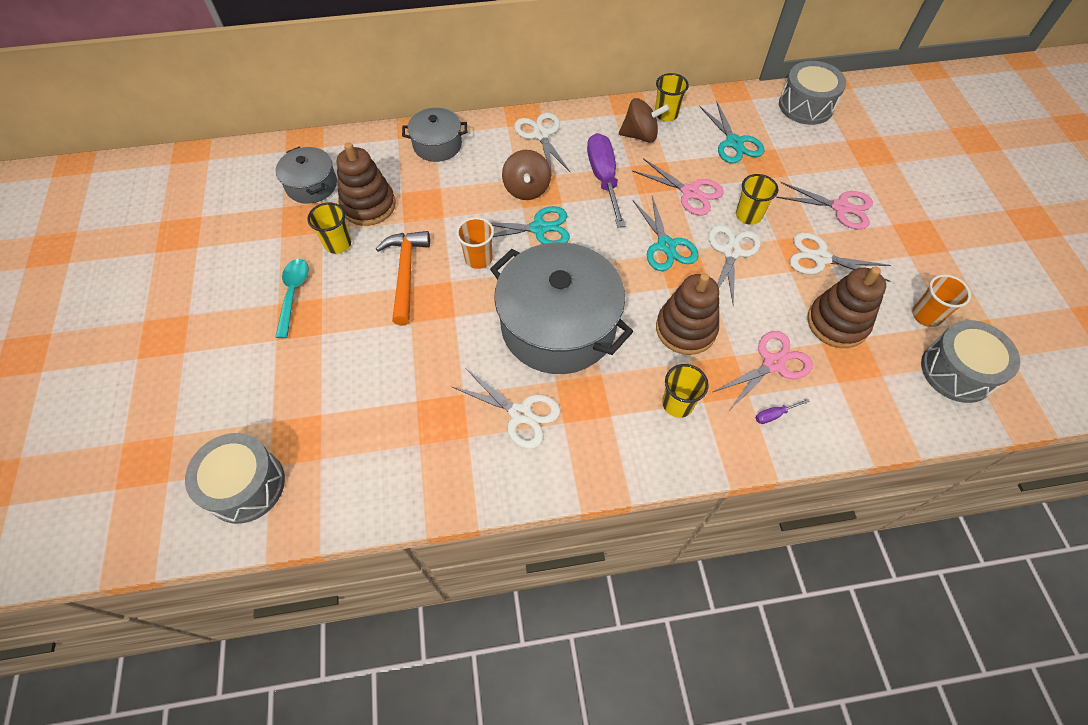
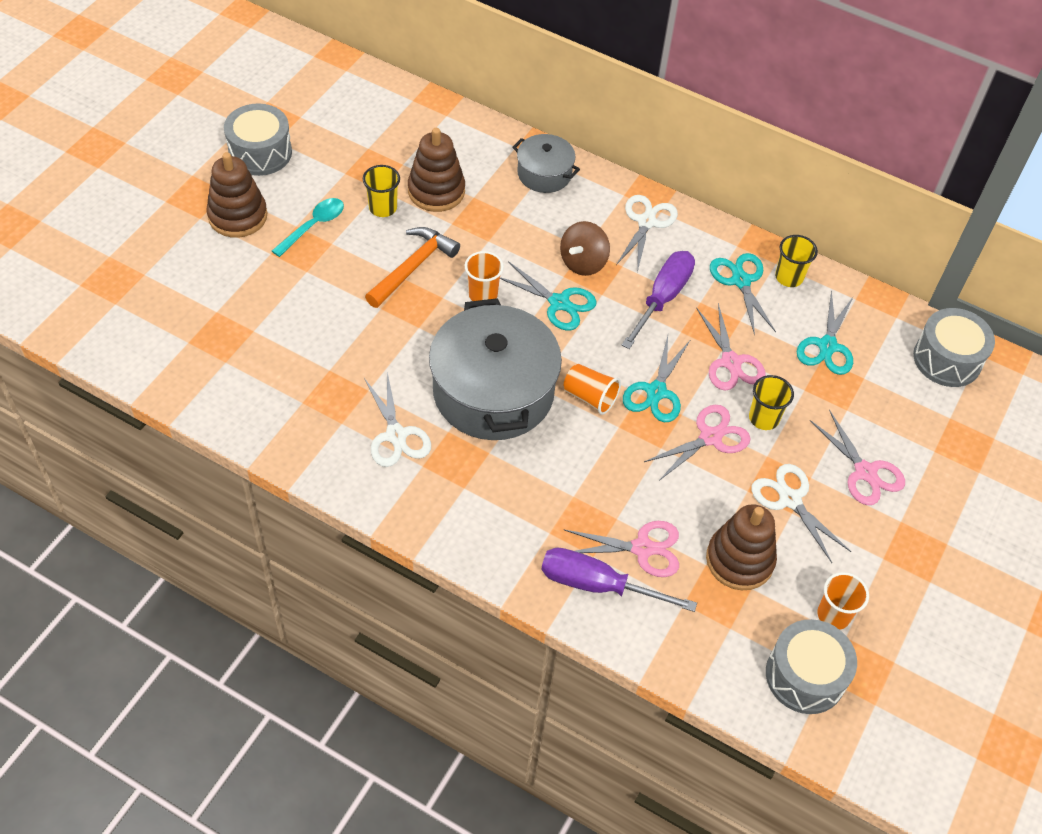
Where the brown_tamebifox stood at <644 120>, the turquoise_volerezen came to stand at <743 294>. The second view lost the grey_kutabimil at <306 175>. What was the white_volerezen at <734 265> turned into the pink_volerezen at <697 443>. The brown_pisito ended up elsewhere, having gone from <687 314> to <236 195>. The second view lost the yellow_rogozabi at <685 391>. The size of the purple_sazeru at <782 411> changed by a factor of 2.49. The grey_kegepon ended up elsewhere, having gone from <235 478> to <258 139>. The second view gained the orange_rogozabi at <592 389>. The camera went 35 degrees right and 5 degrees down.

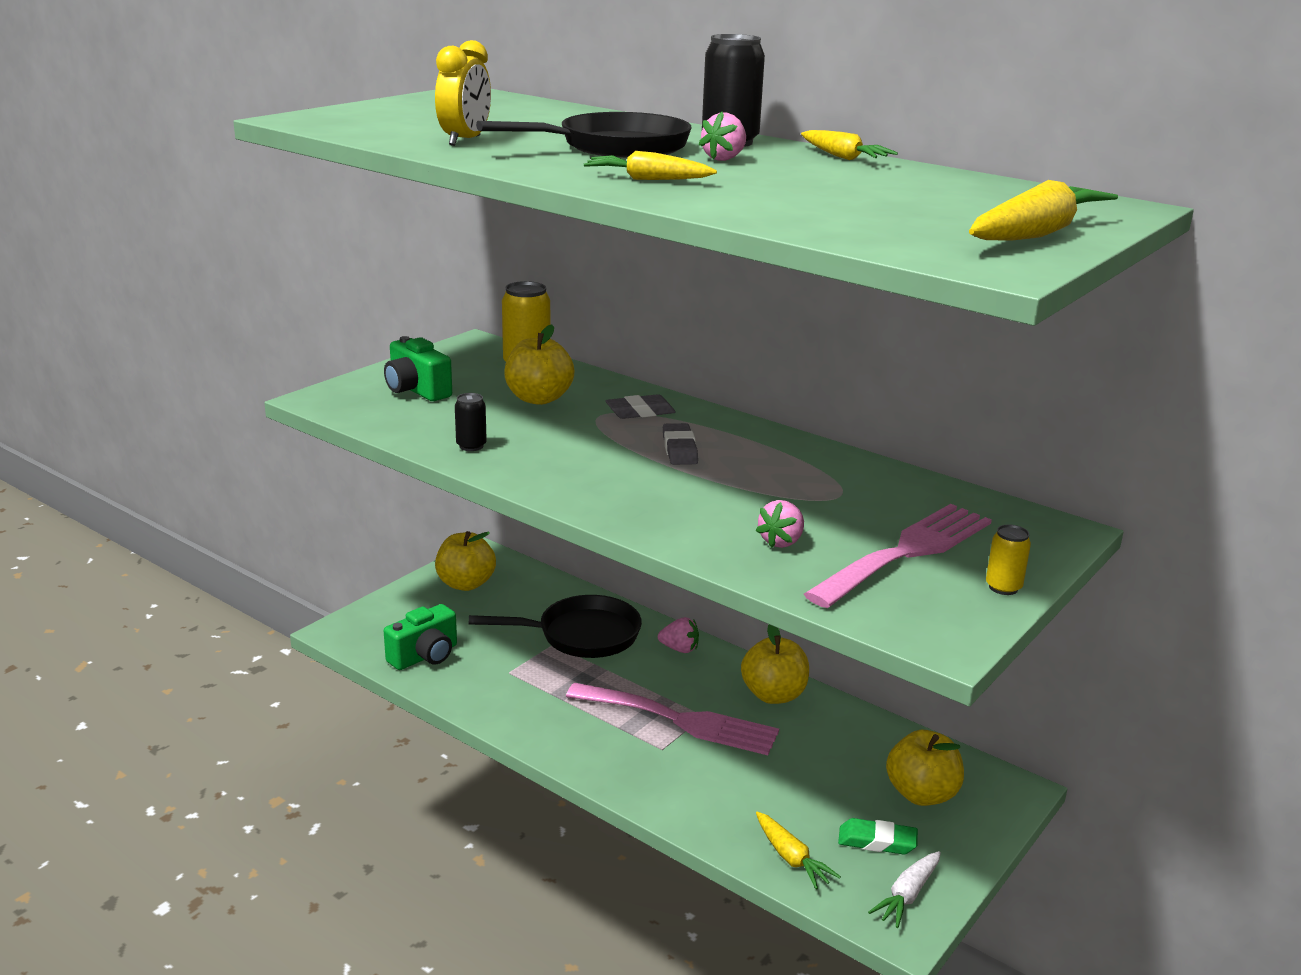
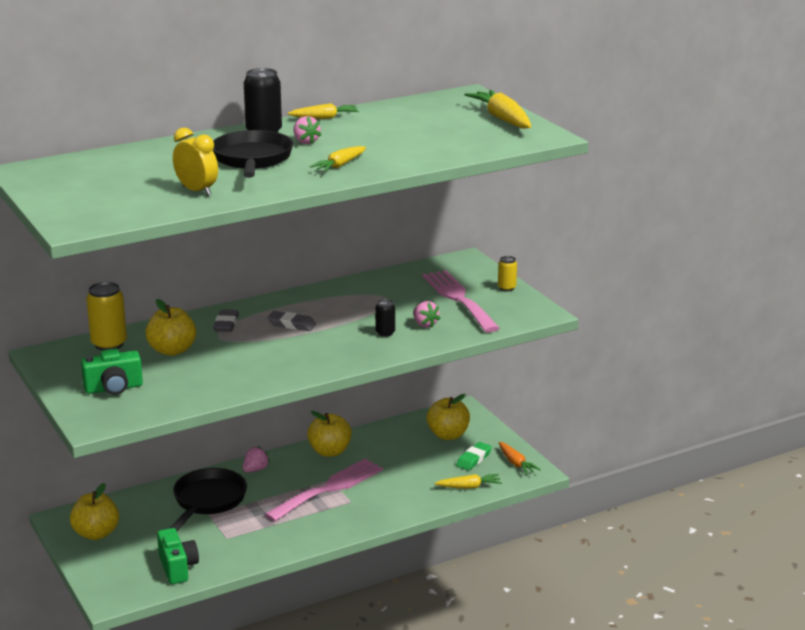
The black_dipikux ended up elsewhere, having gone from <471 422> to <385 318>. What was the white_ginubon at <904 889> turned into the orange_ginubon at <520 458>. The camera went 65 degrees left and 0 degrees up.

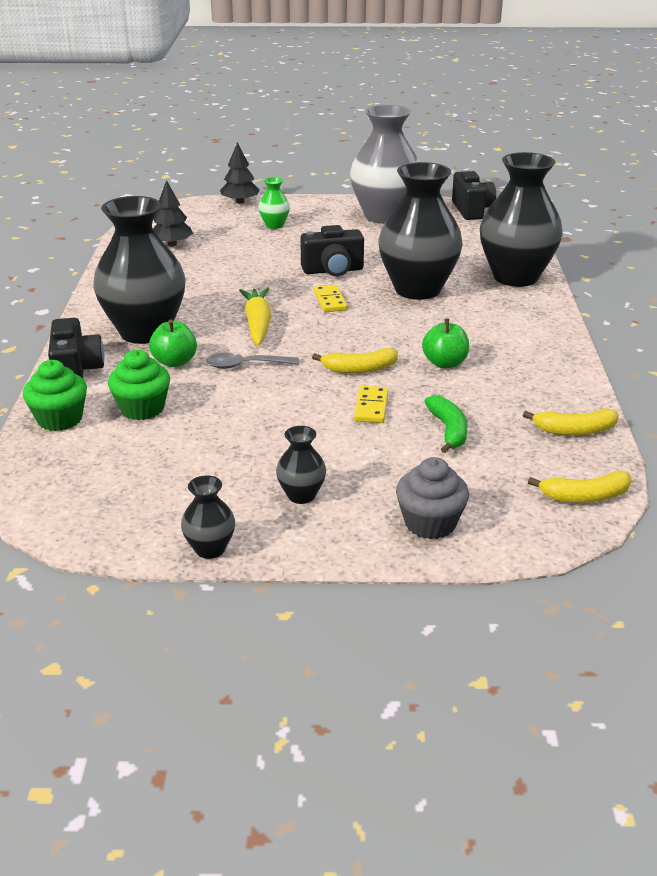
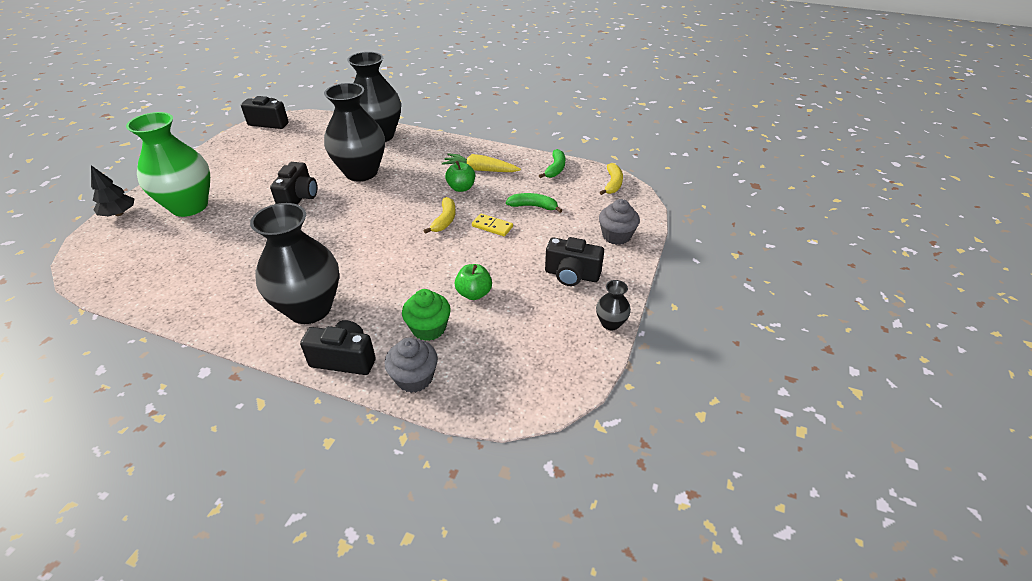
The second view lost the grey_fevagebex at <384 164>. The size of the green_fevagebex at <274 203> changed by a factor of 2.30. The second view lost the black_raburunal at <173 213>. The second view lost the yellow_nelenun at <331 298>. The yellow_ginubon ended up elsewhere, having gone from <255 317> to <481 162>. The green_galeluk ended up elsewhere, having gone from <173 343> to <473 282>. The second view lost the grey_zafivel at <252 361>. What was the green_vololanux at <55 395> turned into the grey_vololanux at <411 365>. What was the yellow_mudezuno at <571 422> turned into the green_mudezuno at <552 163>. Where the black_fevagebex stood at <301 465>, the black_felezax came to stand at <574 261>. The camera went 70 degrees left and 10 degrees up.

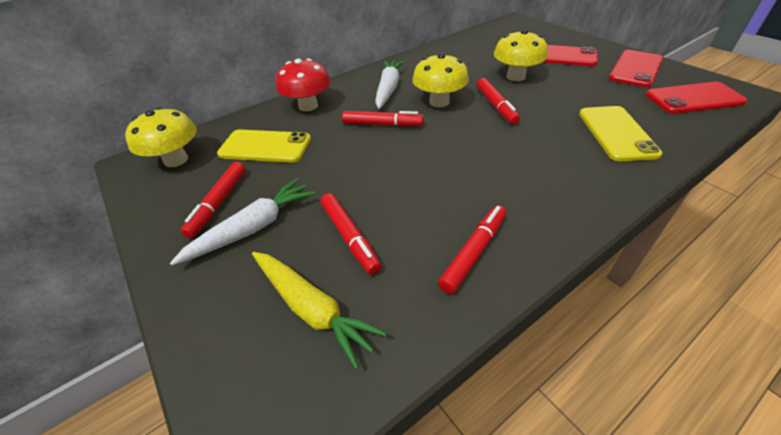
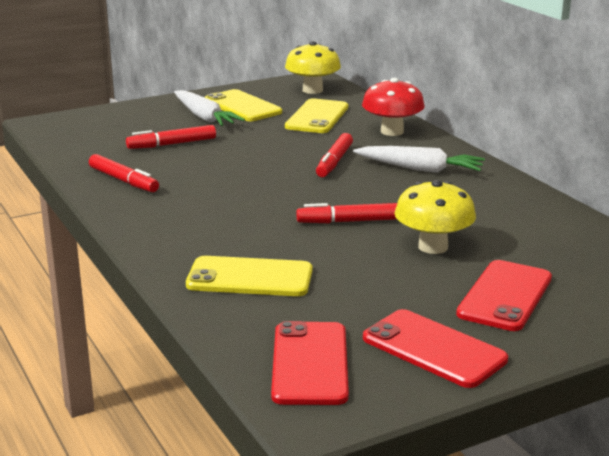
The second view lost the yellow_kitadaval at <440 80>. Where the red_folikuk stood at <213 200>, the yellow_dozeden came to stand at <243 105>. The second view lost the yellow_ginubon at <320 310>. The camera went 95 degrees right and 20 degrees down.

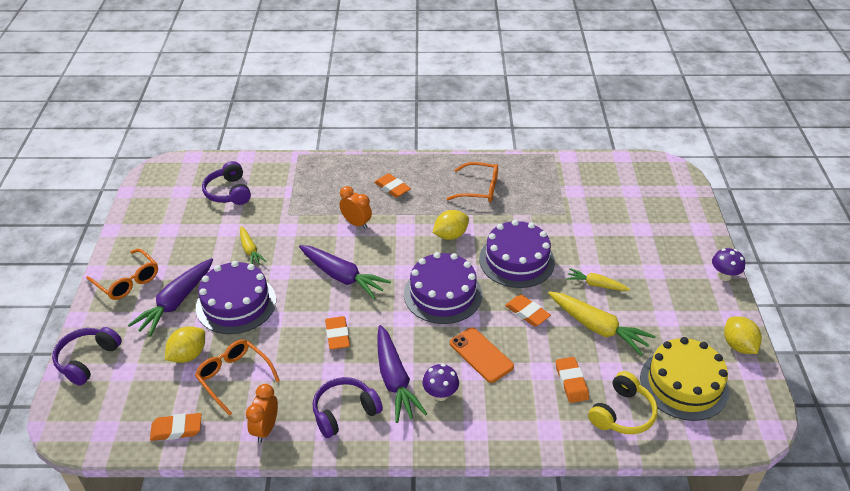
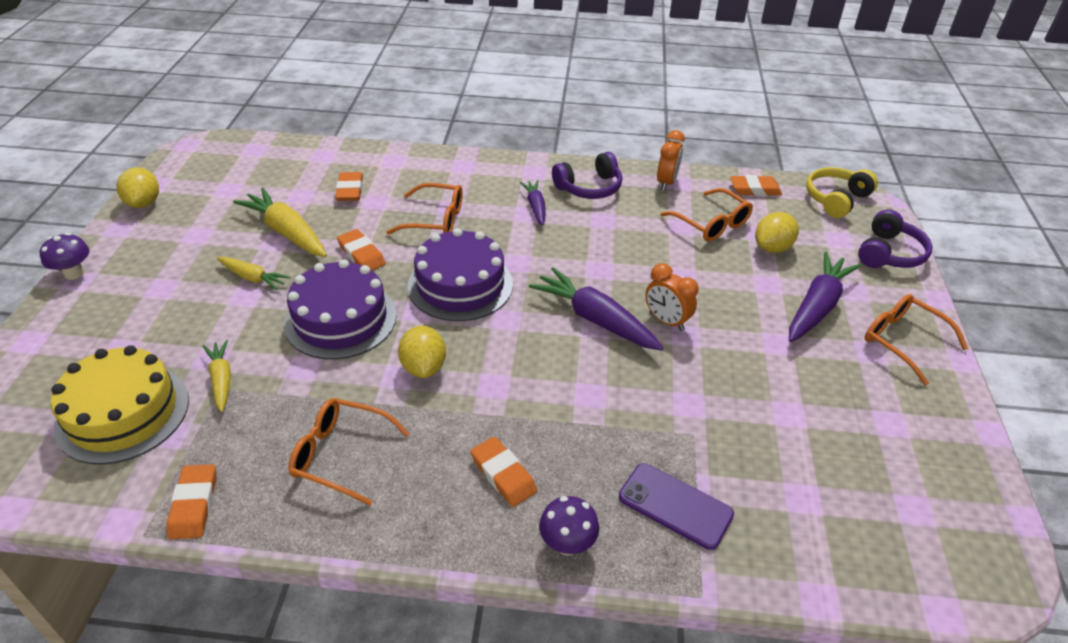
The second view lost the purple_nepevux at <226 183>. The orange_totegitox ended up elsewhere, having gone from <355 207> to <672 297>. The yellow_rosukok at <451 225> ended up facing another way, 75 degrees counterclockwise from before. The yellow_ginubon ended up elsewhere, having gone from <253 245> to <217 376>. The second view lost the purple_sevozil at <236 297>. The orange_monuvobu ended up elsewhere, having gone from <337 333> to <192 501>. The size of the purple_ginubon at <402 374> changed by a factor of 0.58. Where the orange_dozeden stood at <482 355>, the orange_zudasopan came to stand at <424 209>. The yellow_sevozil ended up elsewhere, having gone from <684 379> to <120 405>. The purple_kitadaval ended up elsewhere, having gone from <440 382> to <569 526>. The yellow_nepevux ended up elsewhere, having gone from <623 402> to <842 192>. The second view gained the purple_dozeden at <676 506>. The camera went 175 degrees left and 0 degrees up.

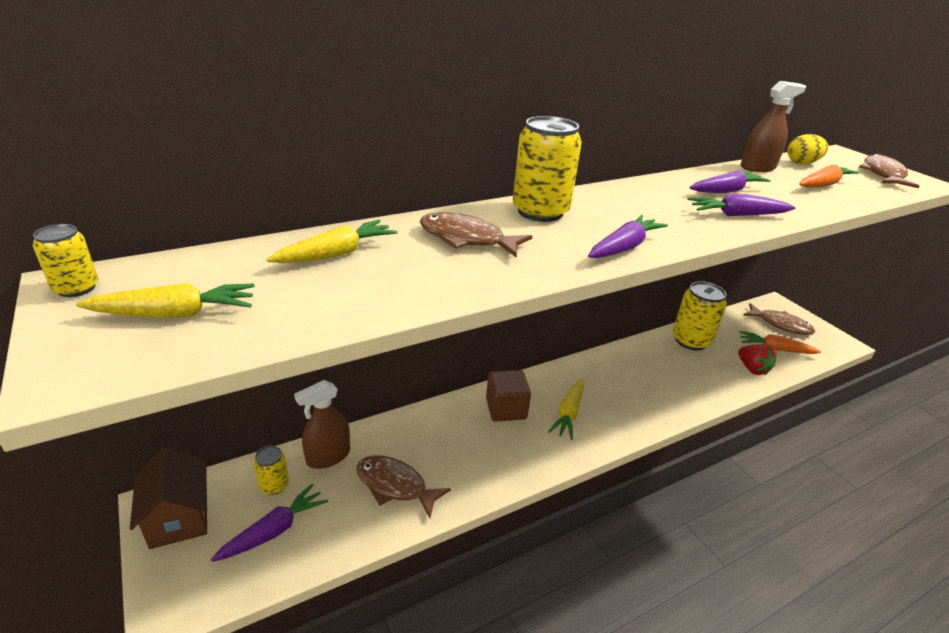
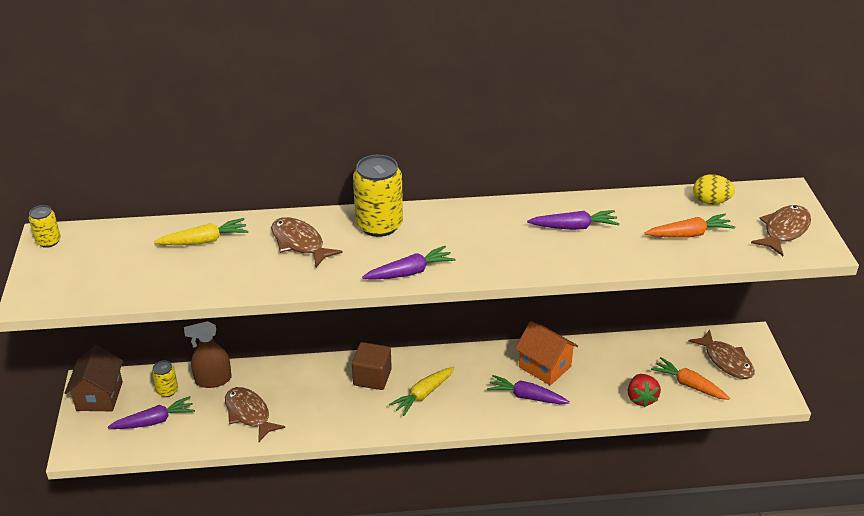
The second view lost the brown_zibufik at <773 126>. The purple_ginubon ended up elsewhere, having gone from <741 204> to <528 389>. The second view lost the yellow_dipikux at <699 316>. The second view lost the yellow_ginubon at <165 300>. The second view gained the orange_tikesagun at <546 353>. The camera went 25 degrees right and 5 degrees up.

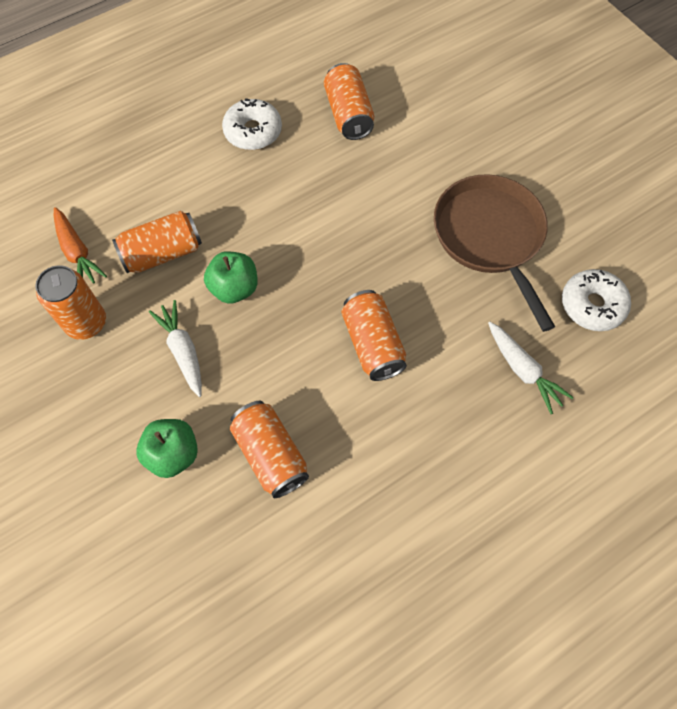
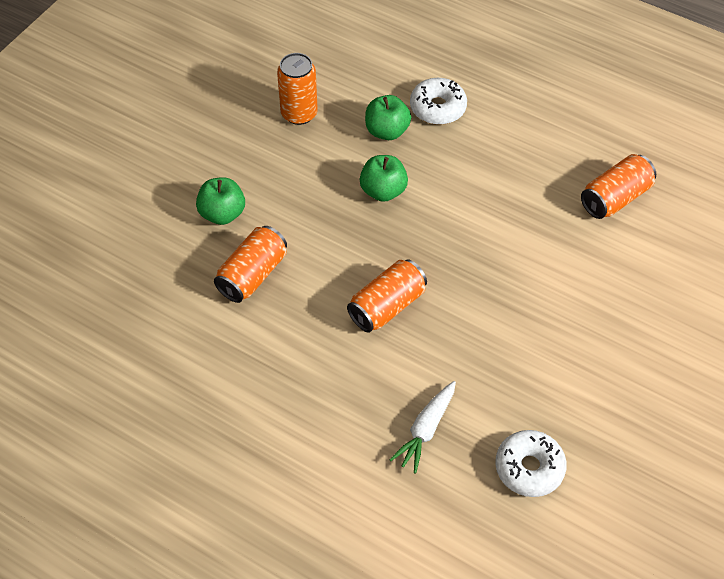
The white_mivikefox ended up elsewhere, having gone from <252 124> to <438 101>. The second view lost the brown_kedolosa at <494 253>. The second view lost the orange_ginubon at <80 245>. Where the orange_dipikux stood at <157 242>, the green_galeluk came to stand at <388 117>. The second view lost the white_ginubon at <175 348>. The camera went 65 degrees right and 10 degrees down.

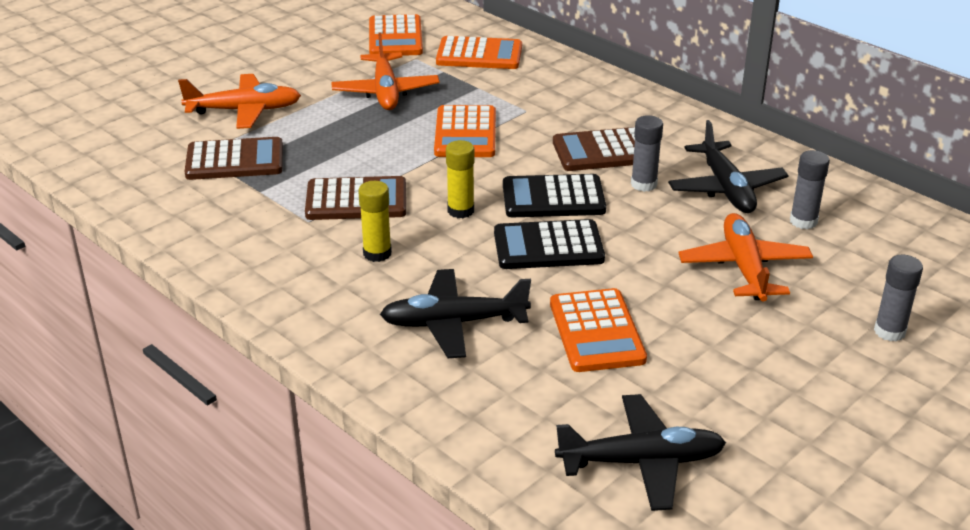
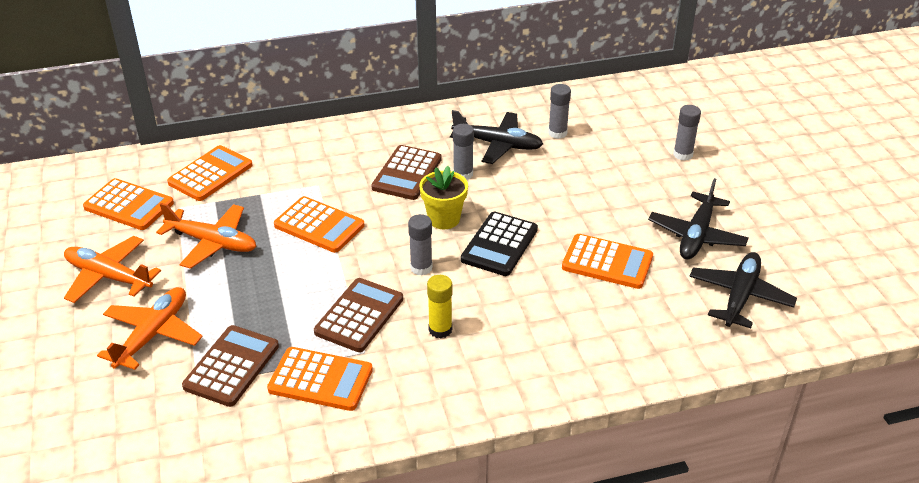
What was the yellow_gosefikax at <460 179> turned into the grey_gosefikax at <420 245>. Where the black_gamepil stood at <554 195>, the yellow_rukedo came to stand at <443 197>. The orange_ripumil ended up elsewhere, having gone from <746 257> to <112 269>. The black_ripumil ended up elsewhere, having gone from <455 313> to <698 219>. The second view gained the orange_gamepil at <320 379>. The camera went 60 degrees left and 5 degrees up.

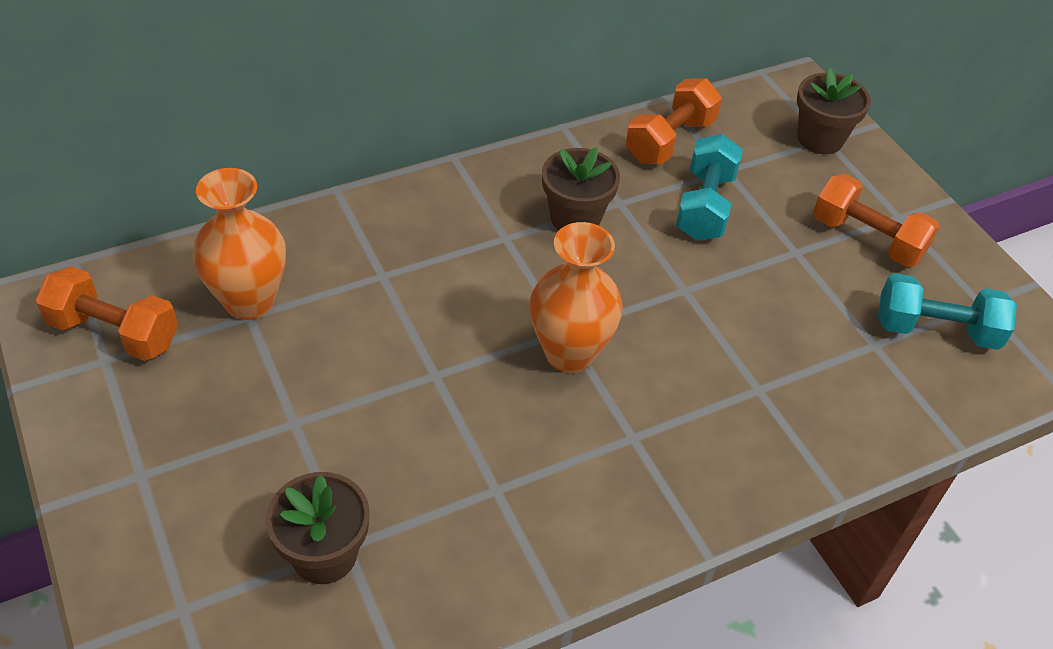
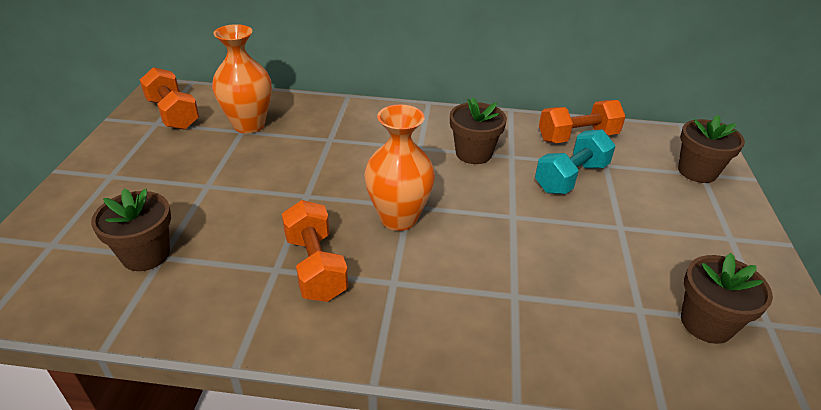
The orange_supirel ended up elsewhere, having gone from <876 220> to <315 251>. Where the turquoise_supirel stood at <947 311>, the brown_rukedo came to stand at <727 298>. The camera went 35 degrees right and 10 degrees down.

